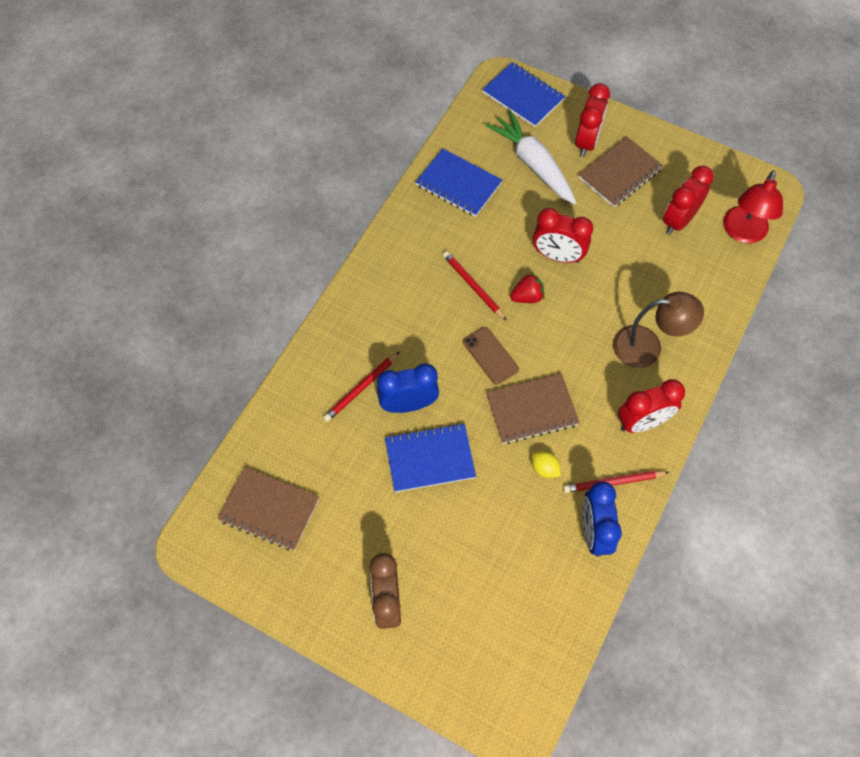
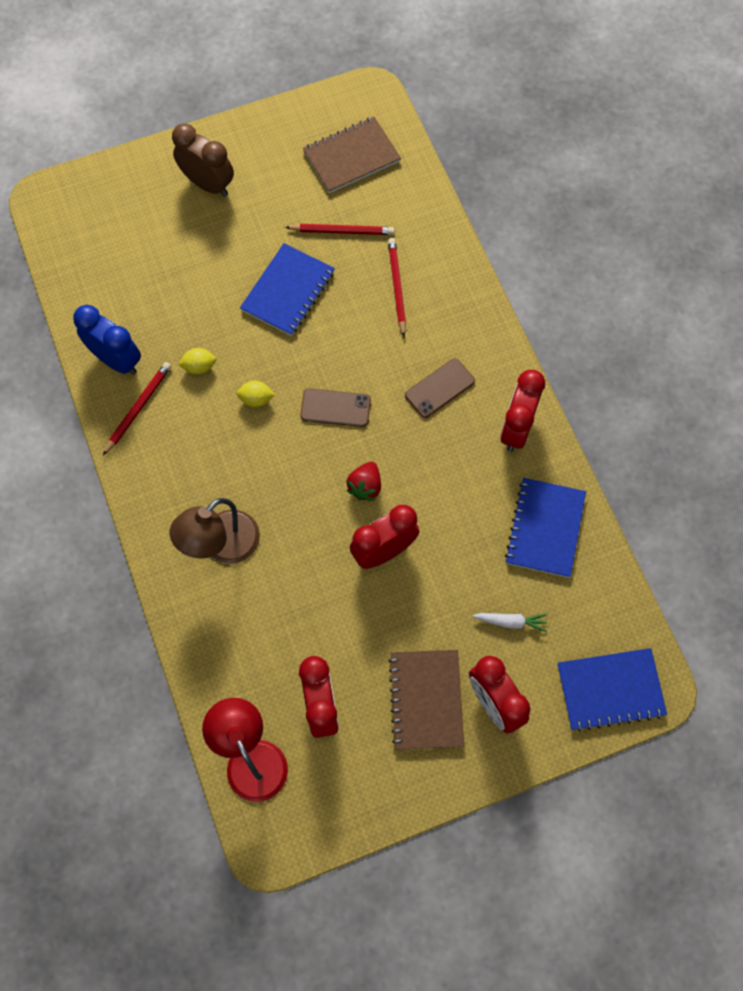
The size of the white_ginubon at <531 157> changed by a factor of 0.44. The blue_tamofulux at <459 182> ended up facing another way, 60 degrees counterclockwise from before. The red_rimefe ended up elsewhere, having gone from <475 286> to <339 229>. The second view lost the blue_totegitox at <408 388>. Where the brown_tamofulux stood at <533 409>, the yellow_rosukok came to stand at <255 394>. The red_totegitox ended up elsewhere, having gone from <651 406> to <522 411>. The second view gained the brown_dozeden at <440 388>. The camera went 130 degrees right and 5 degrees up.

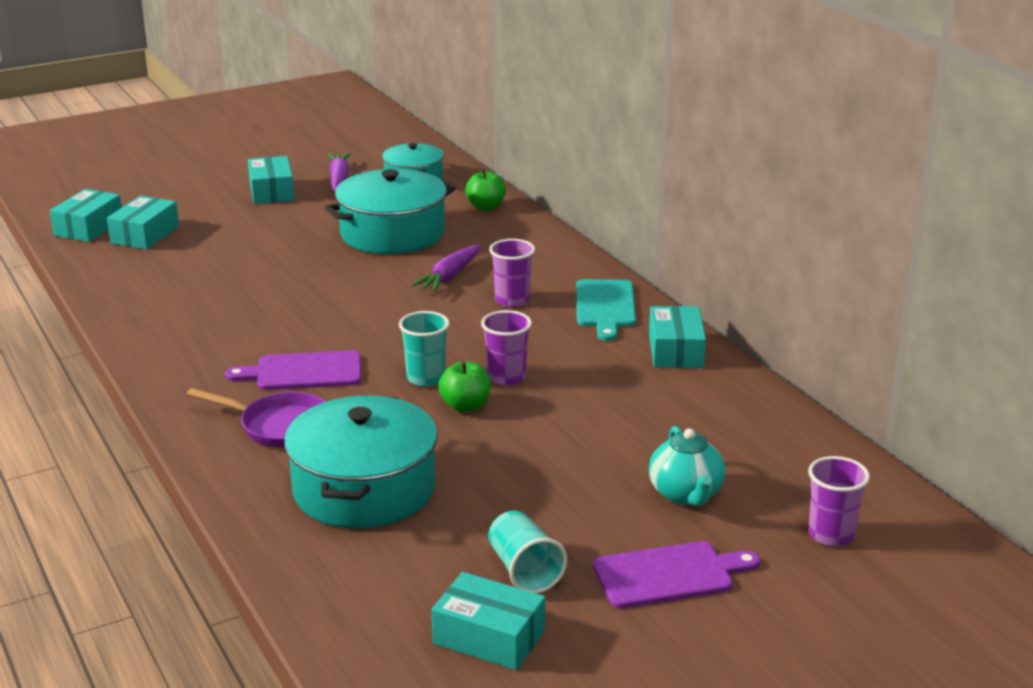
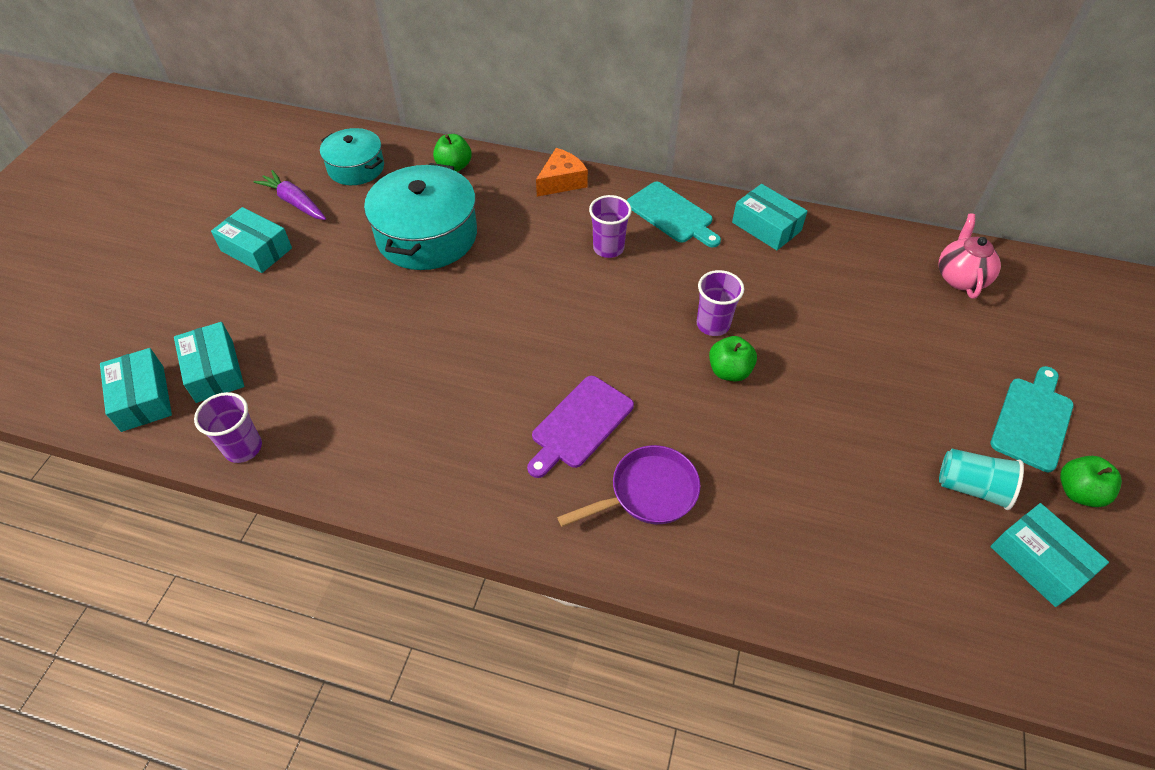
The second view lost the purple_ginubon at <445 268>. The second view lost the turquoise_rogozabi at <424 349>. The second view lost the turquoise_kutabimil at <361 461>. The second view lost the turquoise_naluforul at <687 466>. The purple_rogozabi ended up elsewhere, having gone from <839 501> to <228 427>. What was the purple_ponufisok at <676 575> turned into the turquoise_ponufisok at <1032 419>. The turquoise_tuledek at <488 621> ended up facing another way, 75 degrees clockwise from before. The second view gained the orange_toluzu at <562 172>. The second view gained the pink_naluforul at <970 256>. The second view gained the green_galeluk at <1091 481>. The camera went 45 degrees left and 25 degrees up.

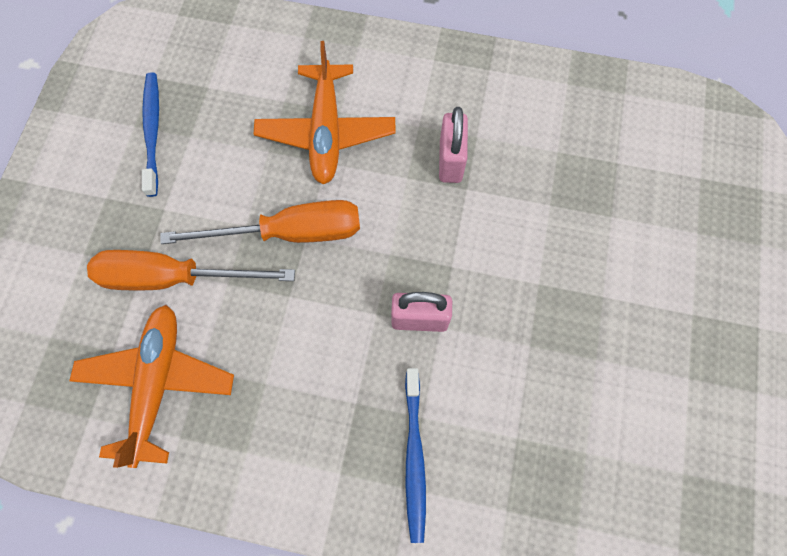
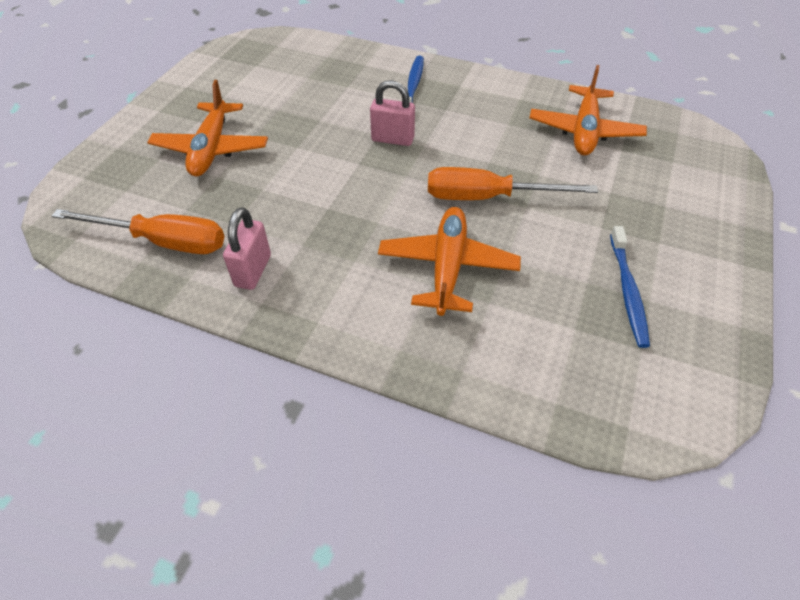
The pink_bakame ended up elsewhere, having gone from <453 145> to <247 248>. The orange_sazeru ended up elsewhere, having gone from <191 270> to <138 231>. The second view gained the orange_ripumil at <207 128>. The camera went 170 degrees left and 20 degrees down.

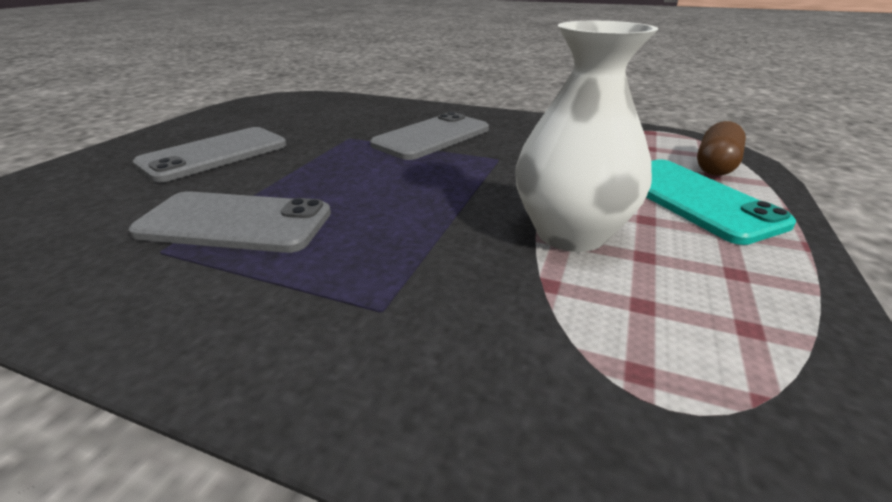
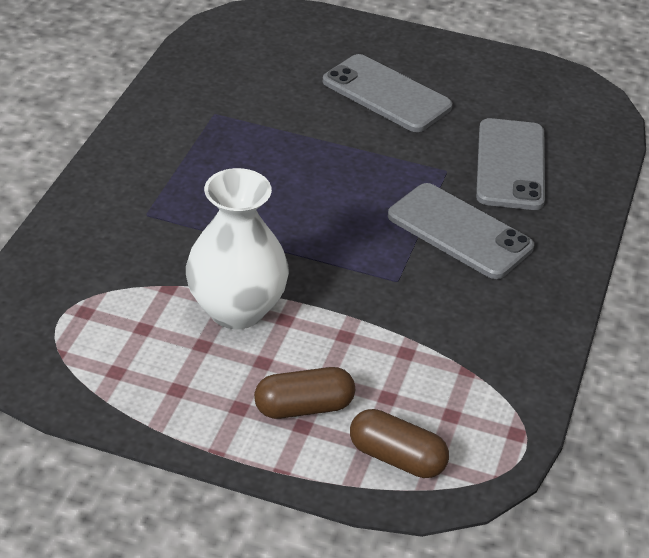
Where the turquoise_dozeden stood at <721 202>, the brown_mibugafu came to stand at <304 393>. The grey_dozeden ended up elsewhere, having gone from <230 222> to <510 164>. The camera went 85 degrees right and 10 degrees up.

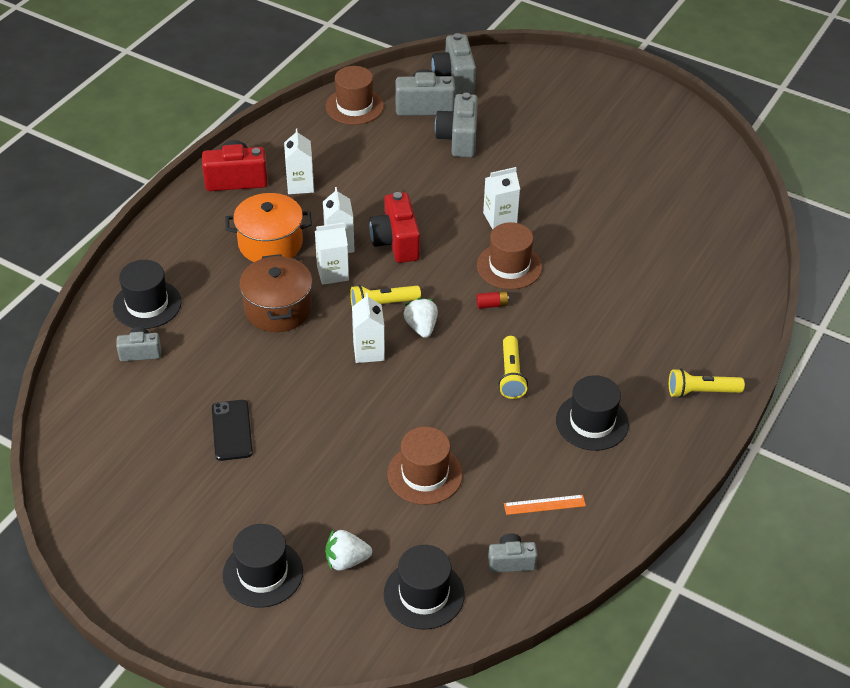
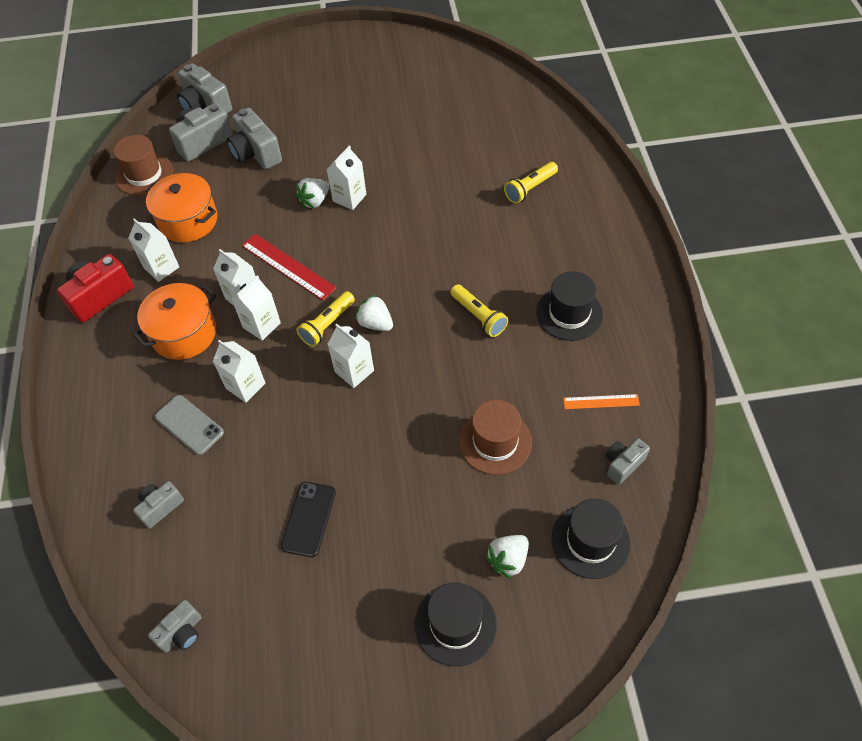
Where the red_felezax stood at <394 227>, the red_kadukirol came to stand at <288 267>. The second view lost the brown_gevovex at <509 256>. Where the brown_kutabimil stood at <275 293>, the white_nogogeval came to stand at <239 371>. The second view lost the black_gevovex at <147 294>. The second view lost the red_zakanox at <492 300>. The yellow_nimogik ended up elsewhere, having gone from <707 383> to <531 183>. The black_dozeden at <232 430> ended up facing another way, 60 degrees clockwise from before. The orange_kadukirol at <545 505> ended up facing another way, 45 degrees clockwise from before. The second view gained the orange_kutabimil at <181 208>. The second view gained the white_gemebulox at <312 193>. The second view gained the grey_dozeden at <189 425>. The second view gained the grey_felezax at <175 626>. The camera went 35 degrees left and 10 degrees up.

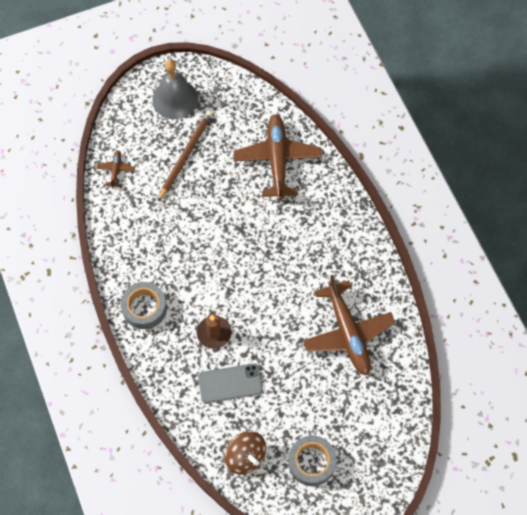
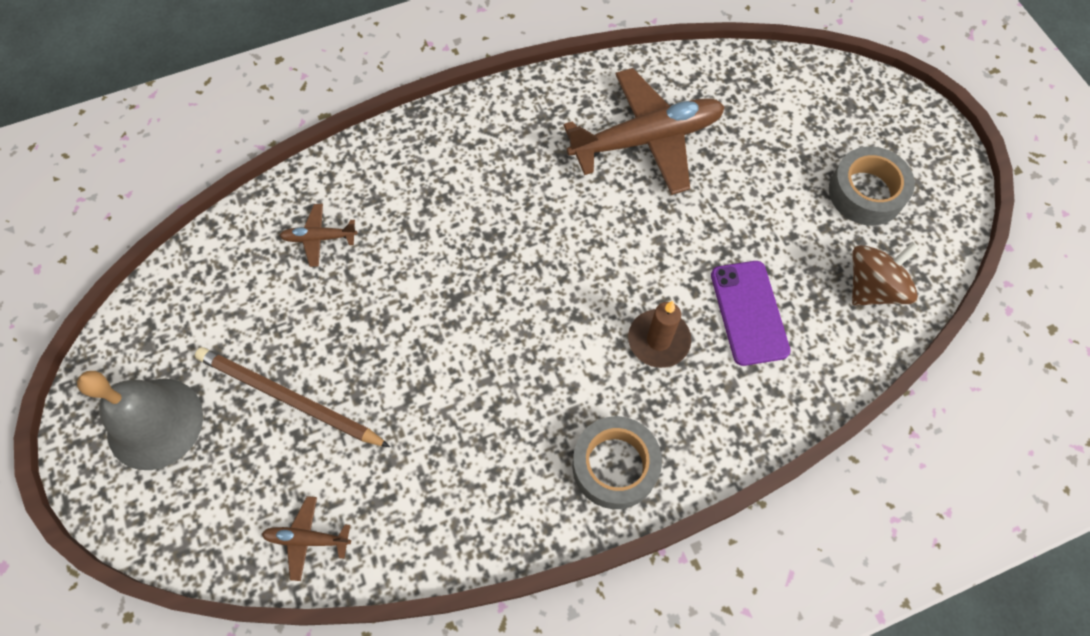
The size of the brown_ripumil at <278 157> changed by a factor of 0.44. What was the grey_dozeden at <230 383> turned into the purple_dozeden at <751 313>. The camera went 90 degrees left and 0 degrees up.

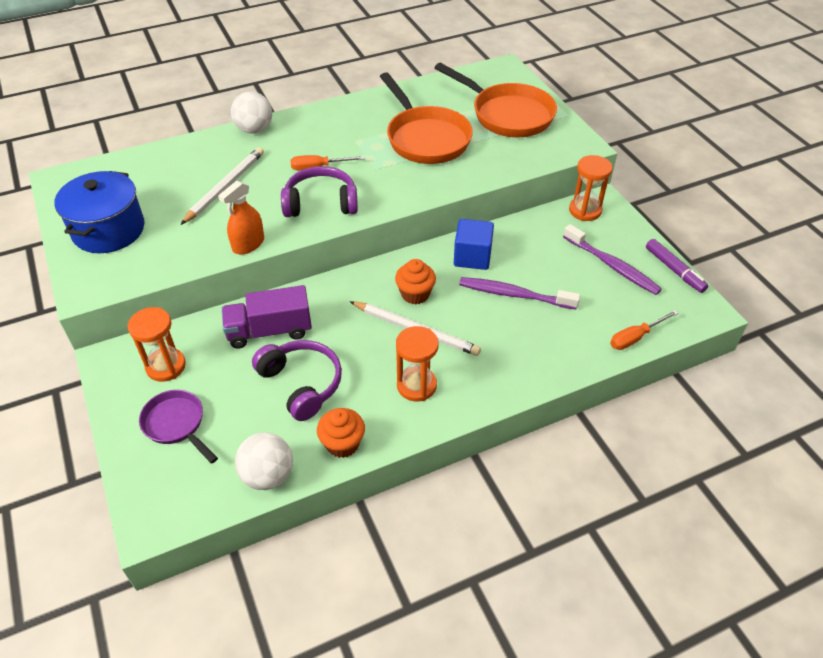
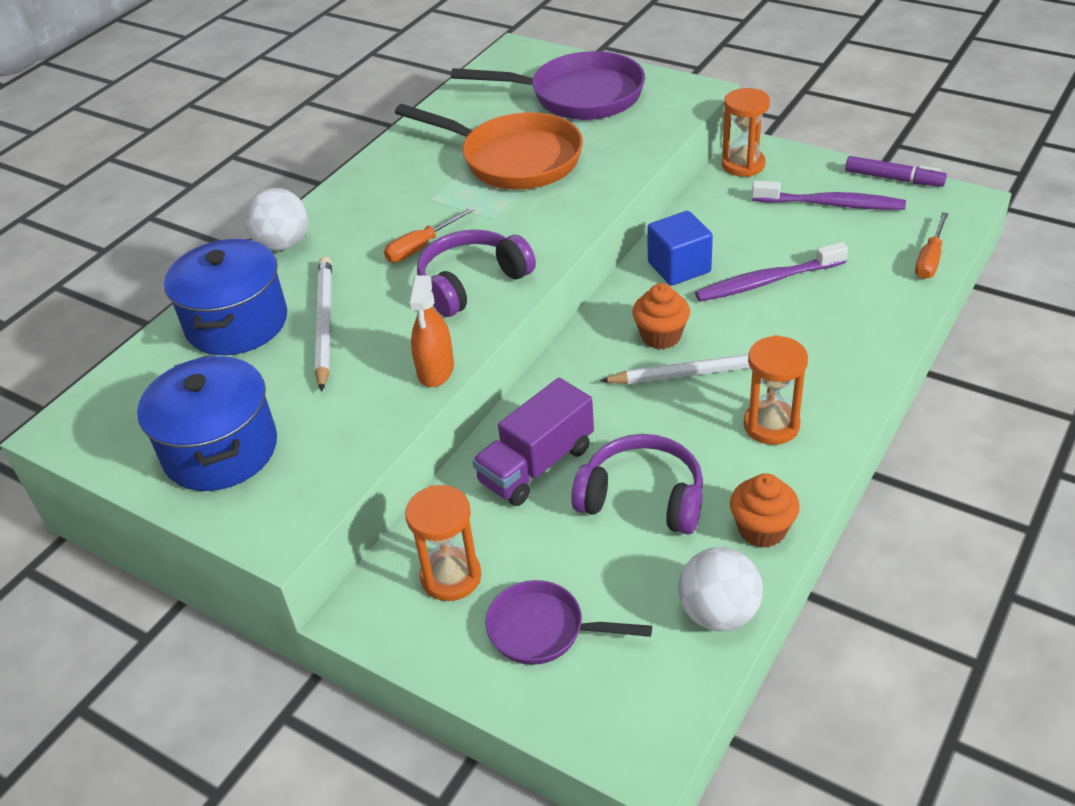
What was the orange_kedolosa at <496 100> turned into the purple_kedolosa at <548 85>. The second view gained the blue_kutabimil at <225 297>. The camera went 30 degrees left and 5 degrees down.

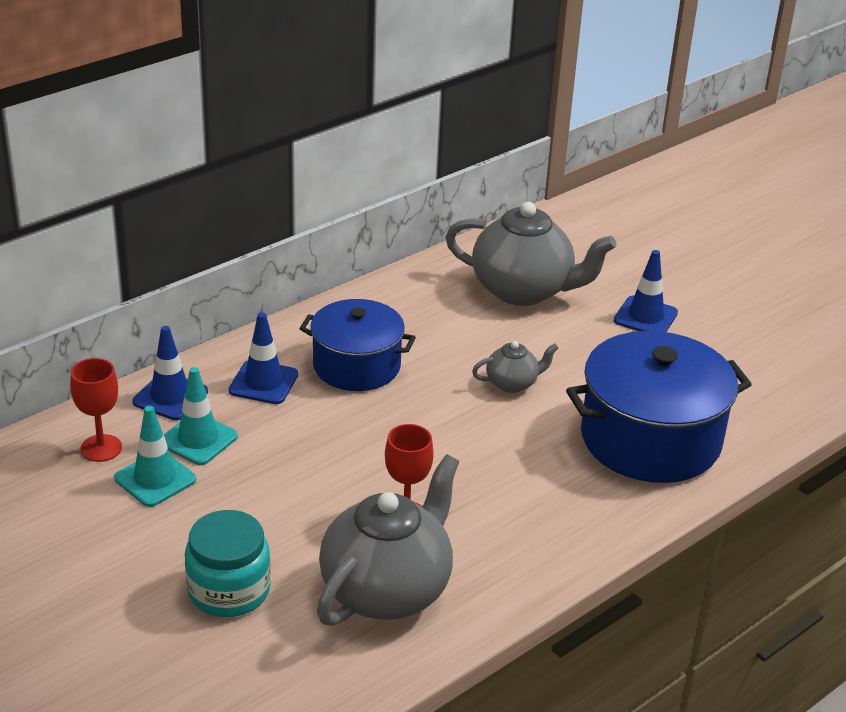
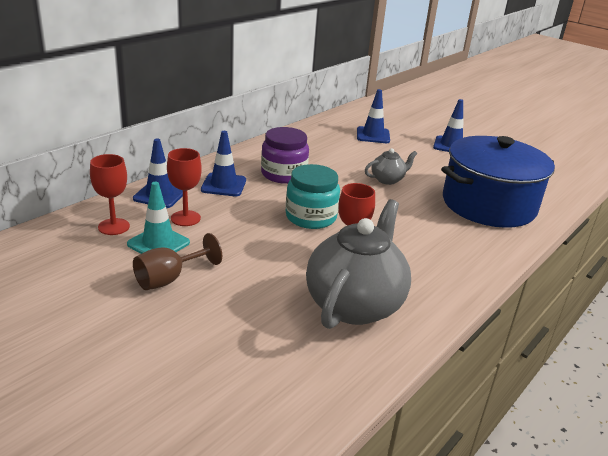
Where the grey_naluforul stood at <530 254>, the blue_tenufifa came to stand at <373 116>. Where the blue_kutabimil stood at <357 345>, the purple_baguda came to stand at <285 155>. Where the turquoise_tenufifa stood at <201 416>, the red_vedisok came to stand at <184 187>. The turquoise_baguda ended up elsewhere, having gone from <228 563> to <313 196>. The second view gained the brown_vedisok at <177 261>. The camera went 10 degrees left and 5 degrees down.

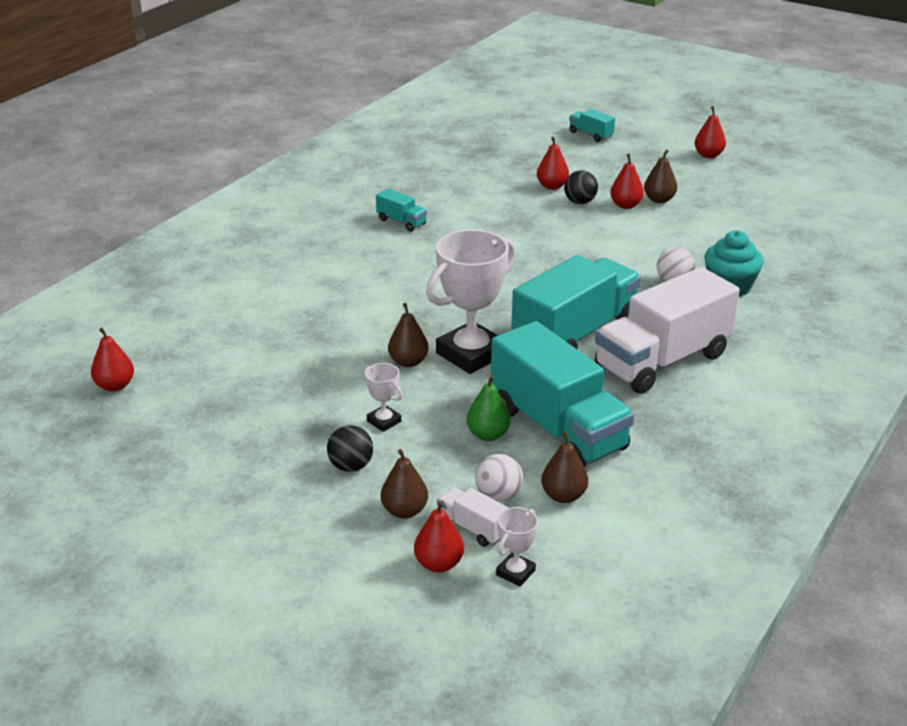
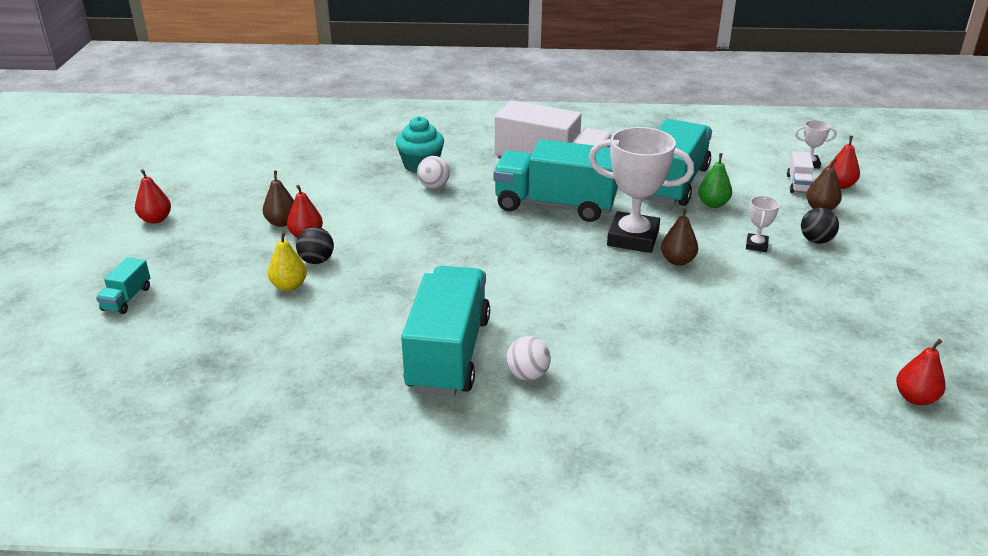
What was the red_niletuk at <553 163> turned into the yellow_niletuk at <287 261>. The size of the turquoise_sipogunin at <401 210> changed by a factor of 2.35. The second view lost the brown_niletuk at <564 467>. The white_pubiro ended up elsewhere, having gone from <499 478> to <528 358>. The camera went 120 degrees left and 0 degrees up.

